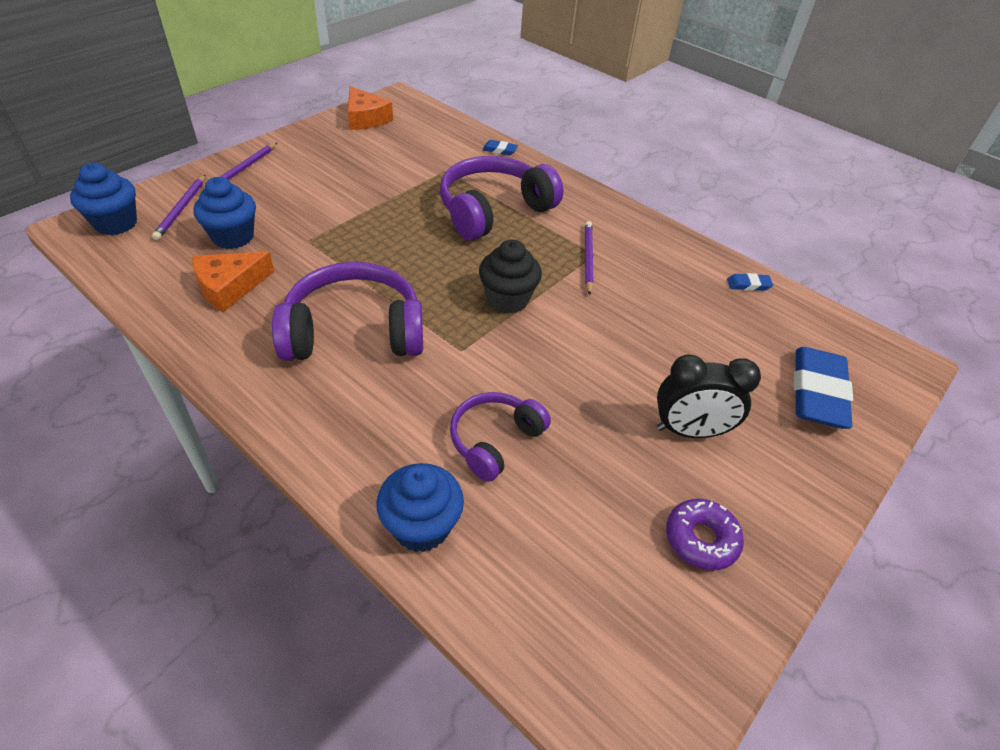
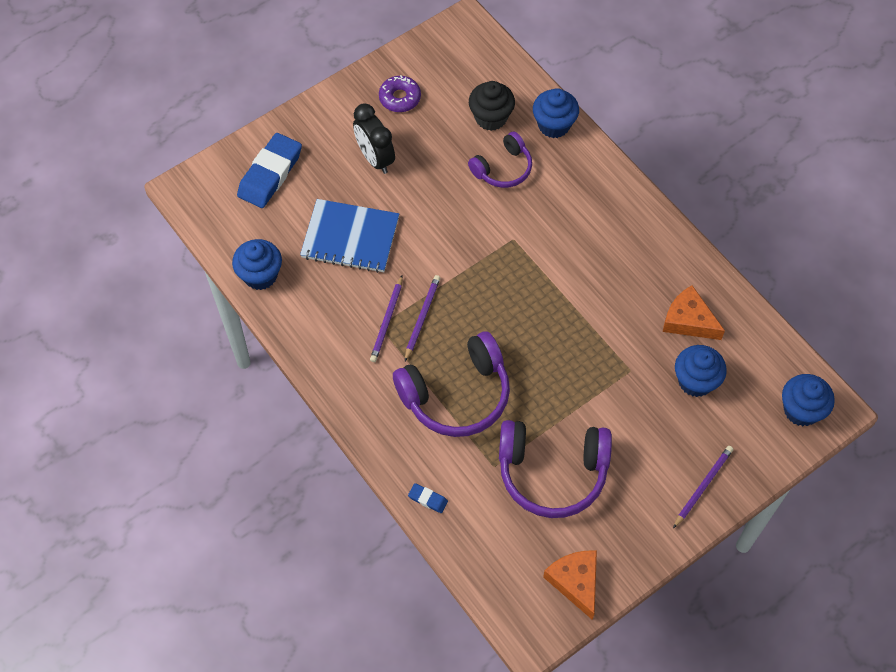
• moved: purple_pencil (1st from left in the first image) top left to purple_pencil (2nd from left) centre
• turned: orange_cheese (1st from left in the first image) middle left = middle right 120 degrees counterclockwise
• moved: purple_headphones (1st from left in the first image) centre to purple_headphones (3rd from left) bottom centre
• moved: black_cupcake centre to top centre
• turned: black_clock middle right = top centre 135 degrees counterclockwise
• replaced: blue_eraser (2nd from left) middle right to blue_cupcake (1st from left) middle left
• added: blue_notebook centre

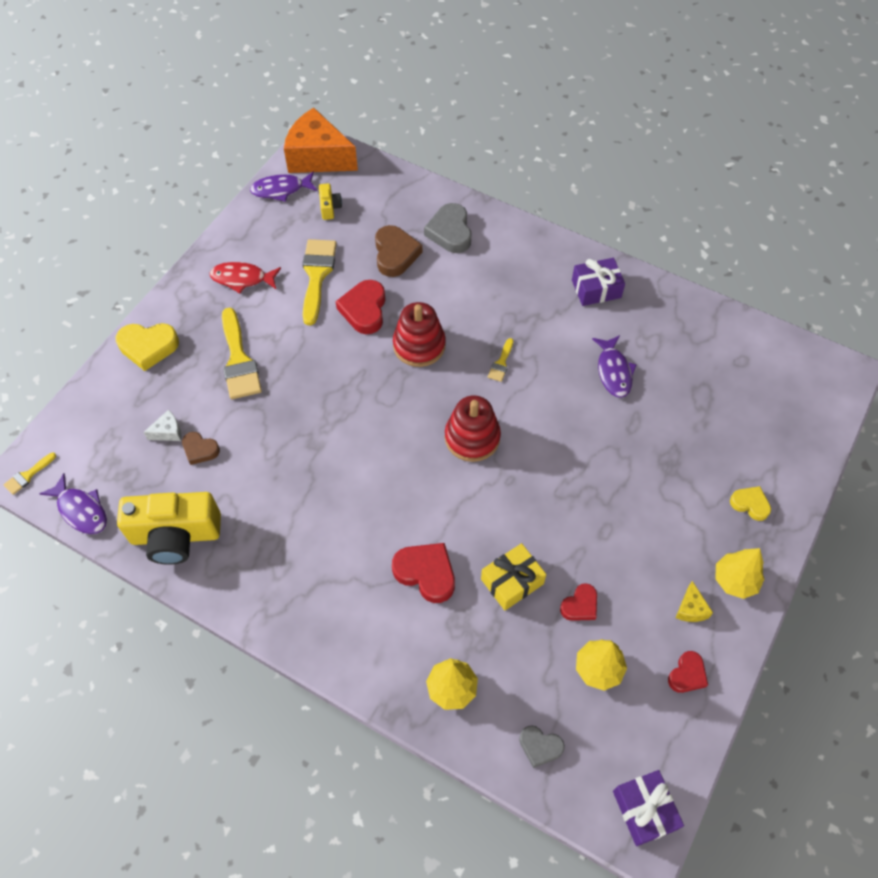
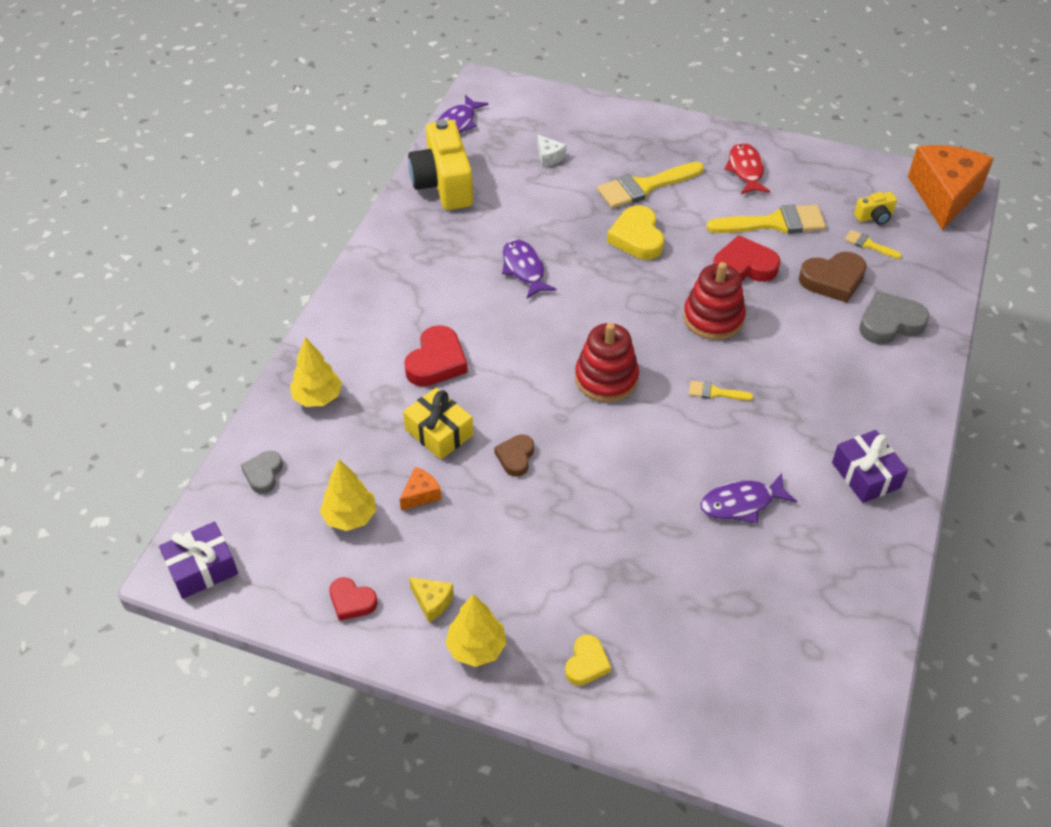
• moved: yellow_brush (1st from left in the first image) middle left to yellow_brush (4th from left) top right
• moved: yellow_heart (1st from left in the first image) middle left to yellow_heart (2nd from left) top centre
• moved: brown_heart (1st from left) middle left to centre
• moved: purple_fish (2nd from left) top left to top centre
• replaced: red_heart (3rd from left) bottom centre to orange_cheese (1st from left) centre
• turned: yellow_cheese bottom right = bottom centre 135 degrees counterclockwise

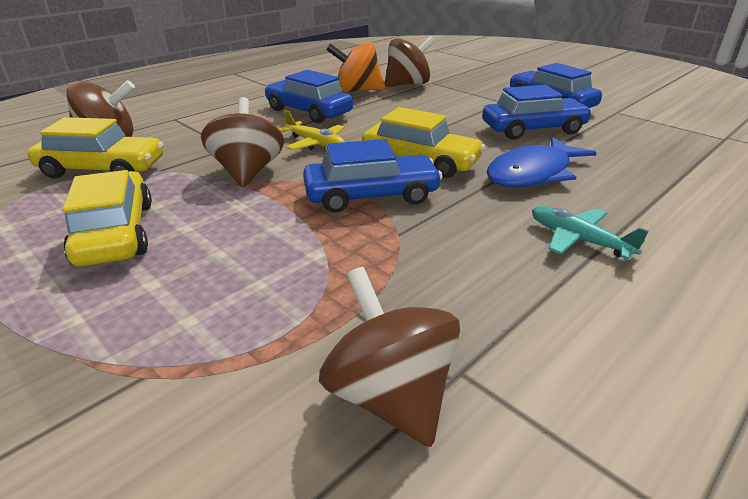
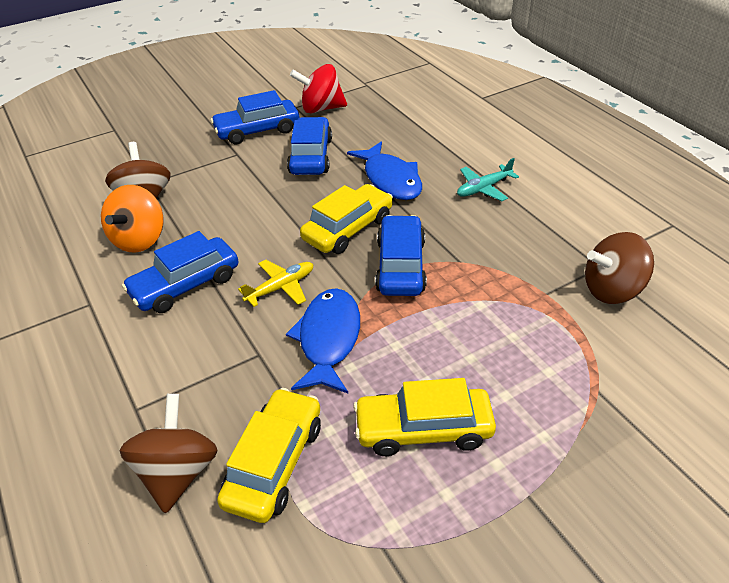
• replaced: brown_spinning_top (2nd from left) top left to blue_fish (1st from left) centre
• added: red_spinning_top top centre

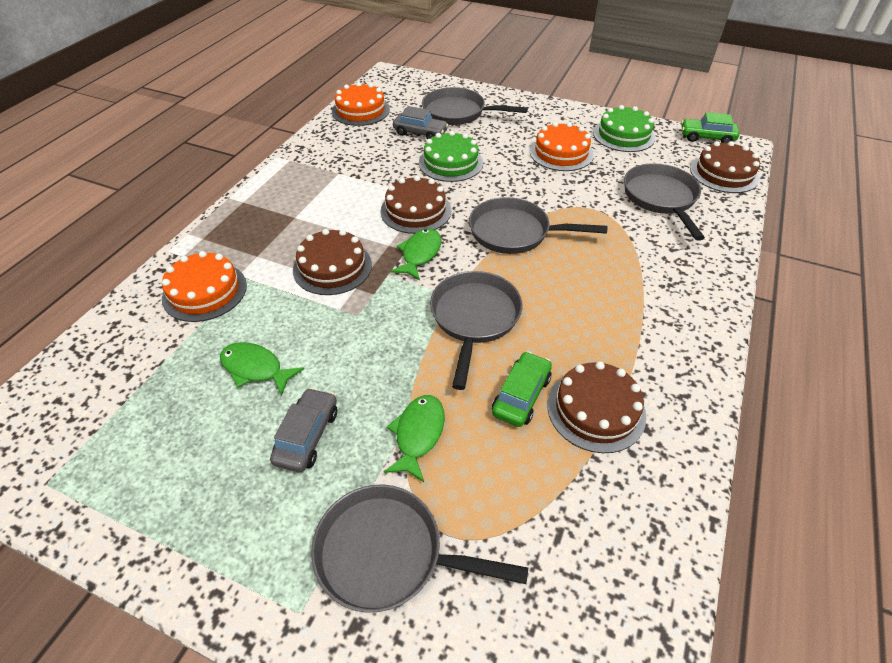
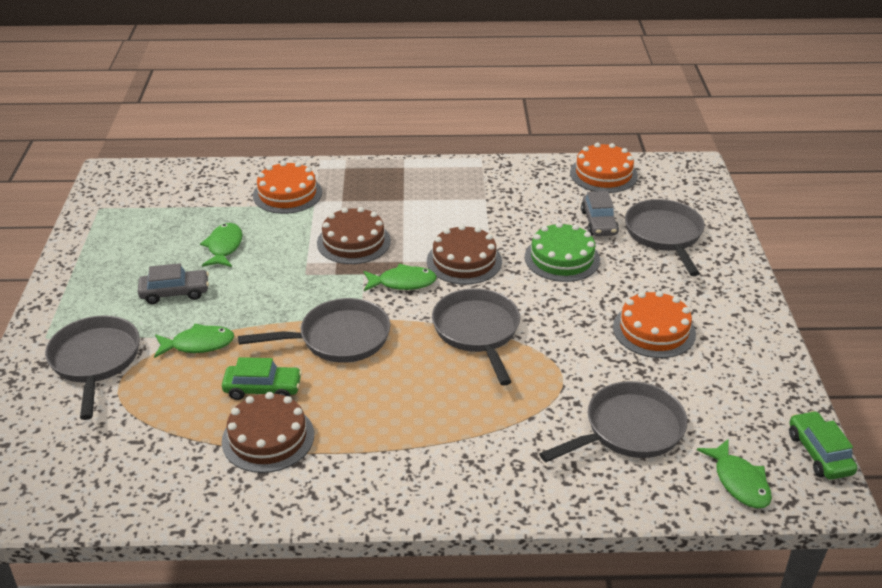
• removed: green_cake (2nd from left) top right
• replaced: brown_cake (4th from left) top right to green_fish (4th from left) bottom right

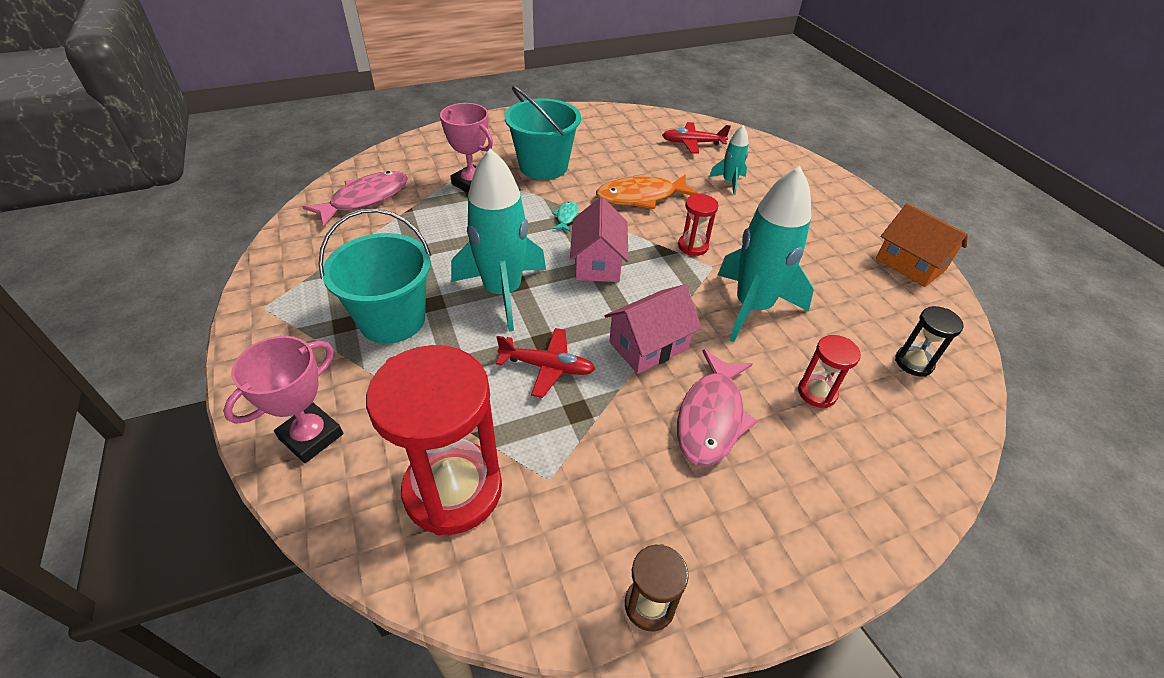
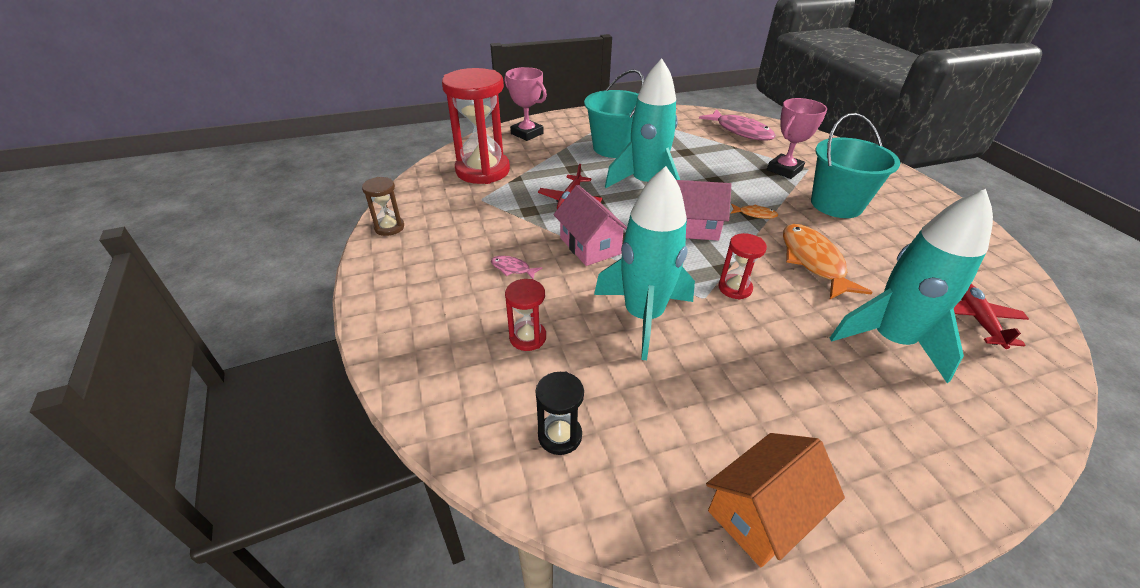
• recoloured: turquoise_fish top centre to orange_fish (1st from left) centre
• resized: pink_fish (2nd from left in the first image) centre = centre x0.46
• resized: turquoise_rocket (2nd from left in the first image) top centre = middle right x2.07

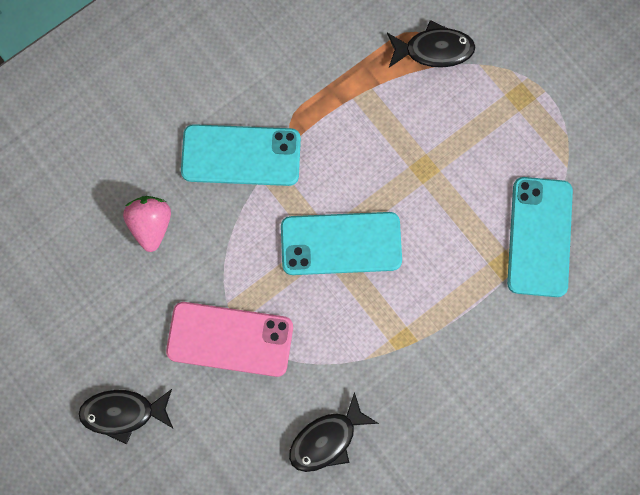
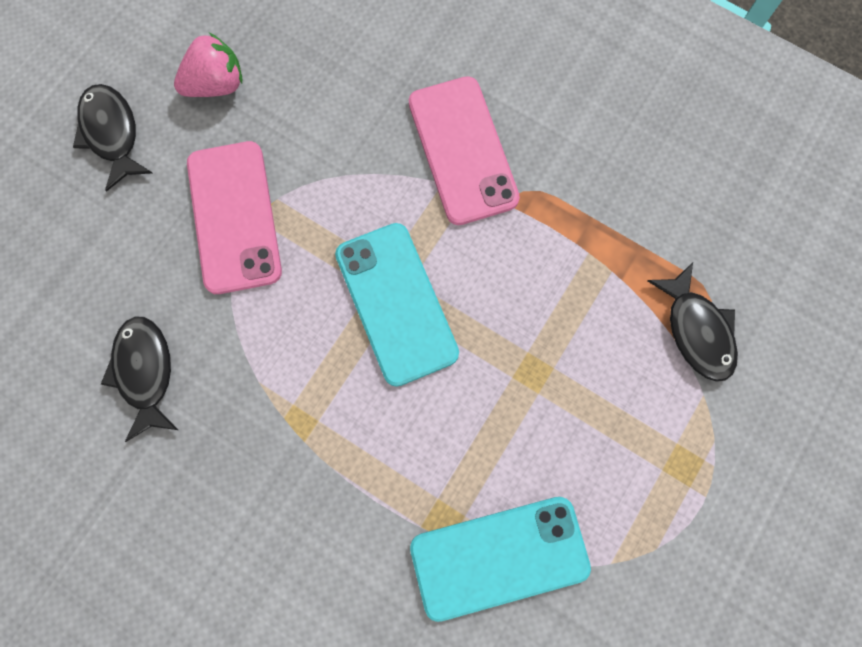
• moved: pink_strawberry middle left to top left
• recoloured: turquoise_phone (1st from left) top centre to pink_phone (2nd from left) top centre
• turned: black_fish (2nd from left) bottom centre = middle left 45 degrees clockwise

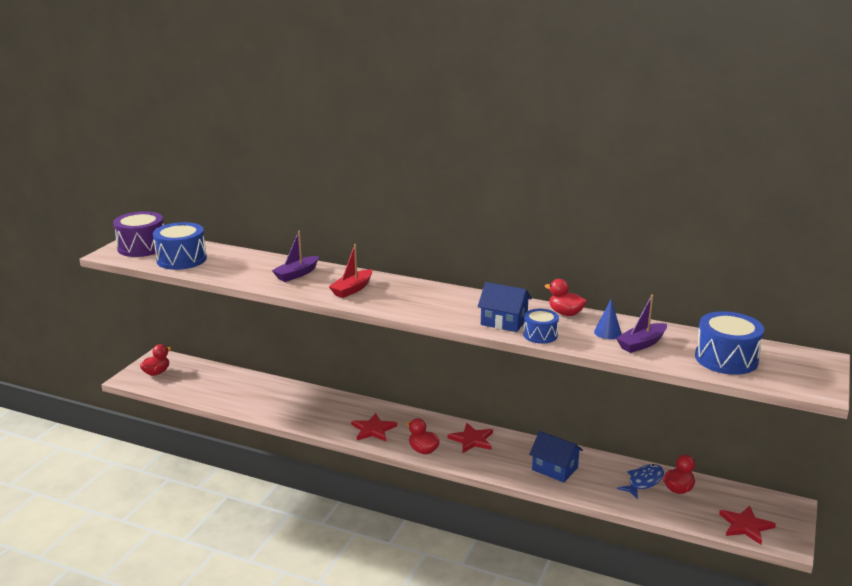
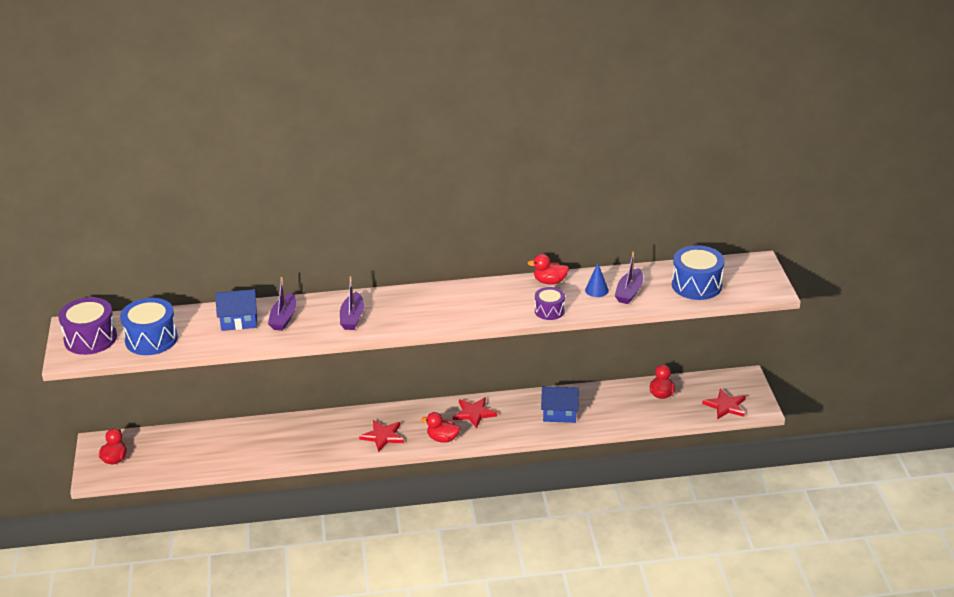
• recoloured: red_boat centre to purple_boat (2nd from left) centre
• moved: blue_house (1st from left) centre to middle left
• recoloured: blue_drum (2nd from left) centre to purple_drum (2nd from left) centre
• removed: blue_fish bottom right

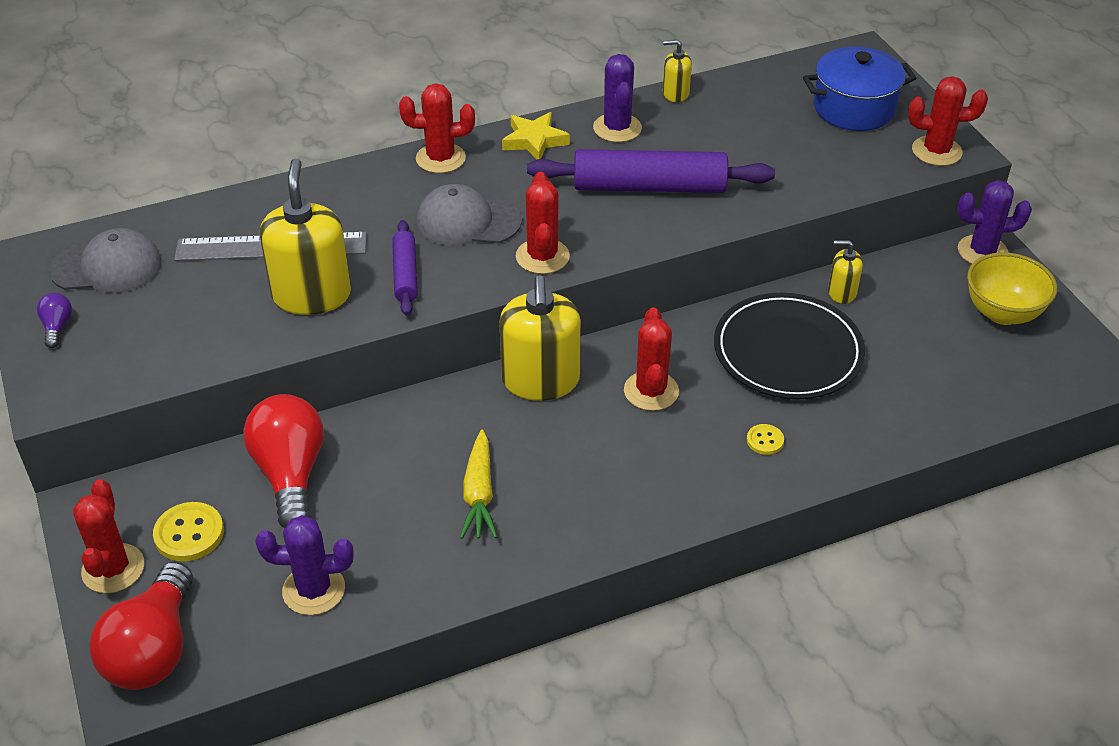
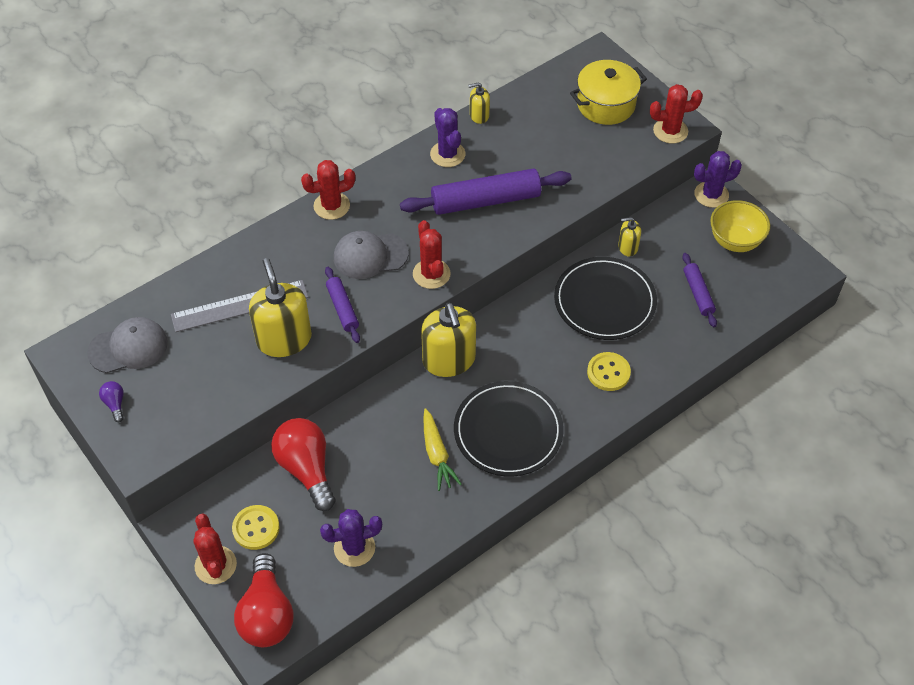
• removed: yellow_star top centre
• removed: red_cactus (4th from left) centre
• resized: yellow_button (2nd from left) middle right = centre x1.74
• recoloured: blue_pot top right to yellow_pot top centre
• added: black_plate (1st from left) centre
• added: purple_rolling_pin (3rd from left) middle right

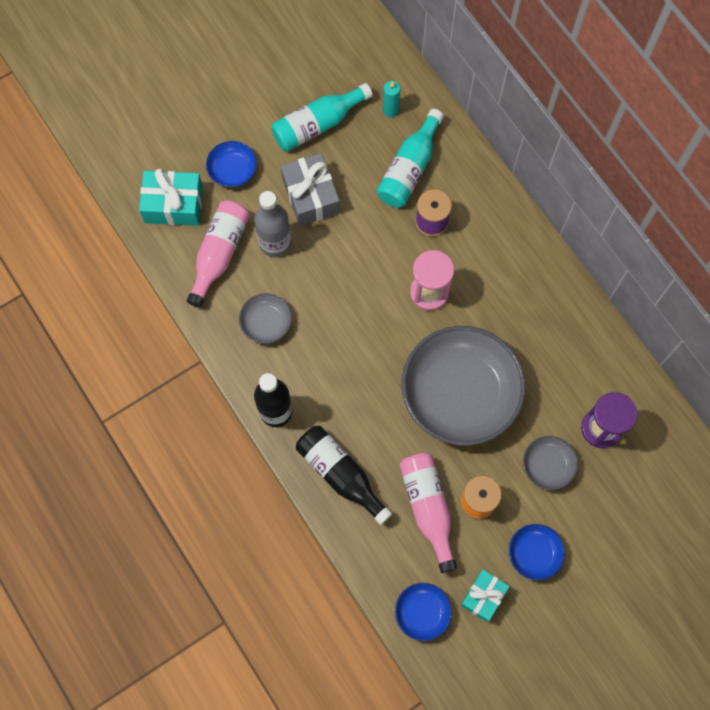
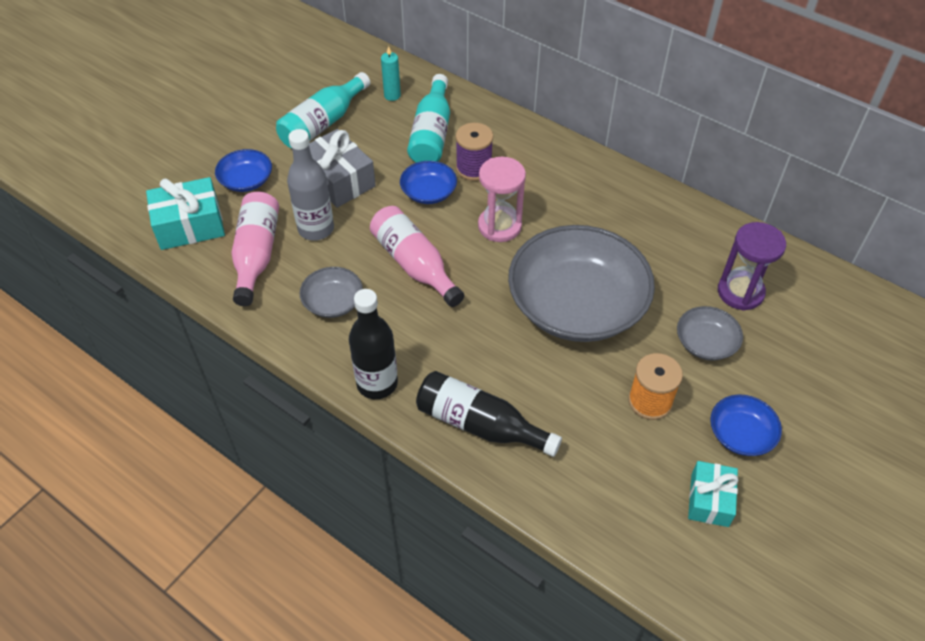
• moved: blue_bowl (2nd from left) bottom centre to top centre
• moved: pink_bottle (2nd from left) bottom centre to centre

